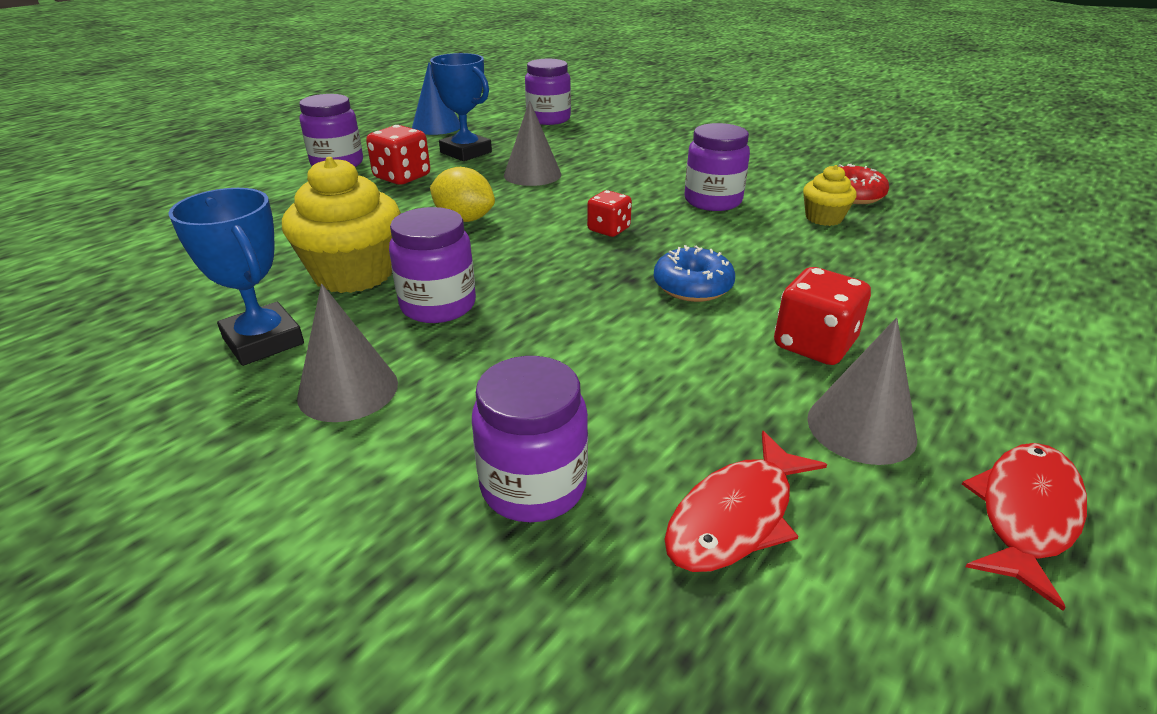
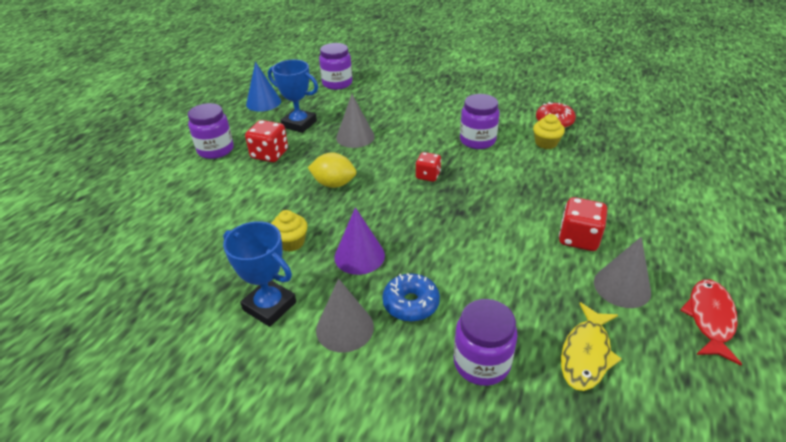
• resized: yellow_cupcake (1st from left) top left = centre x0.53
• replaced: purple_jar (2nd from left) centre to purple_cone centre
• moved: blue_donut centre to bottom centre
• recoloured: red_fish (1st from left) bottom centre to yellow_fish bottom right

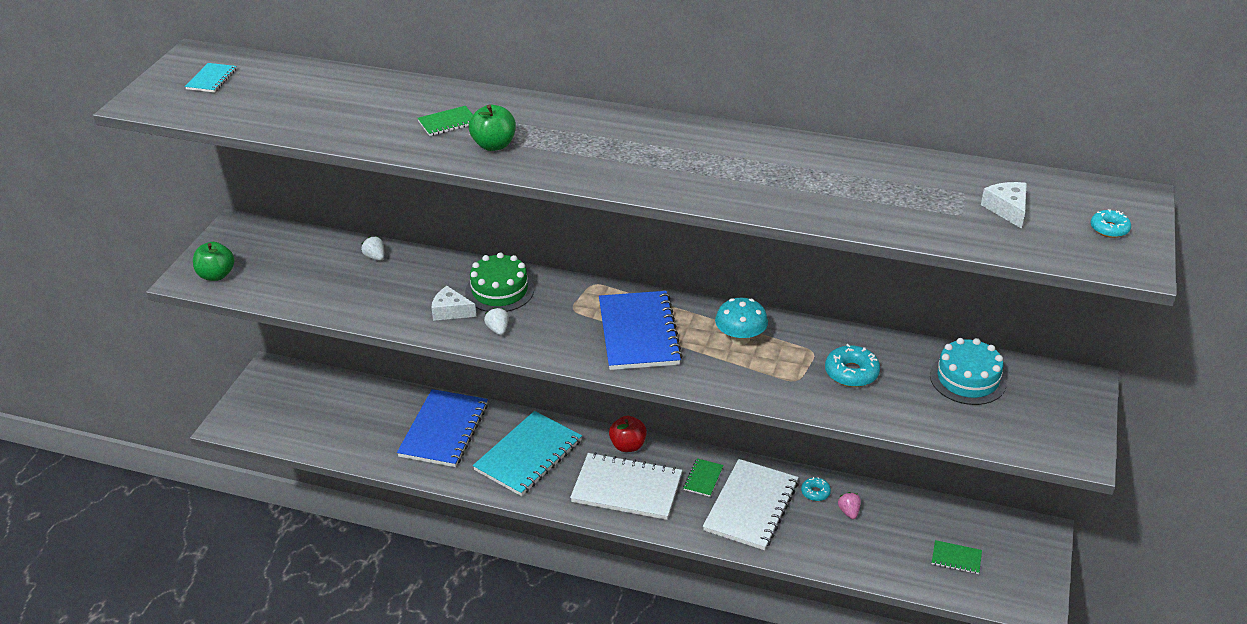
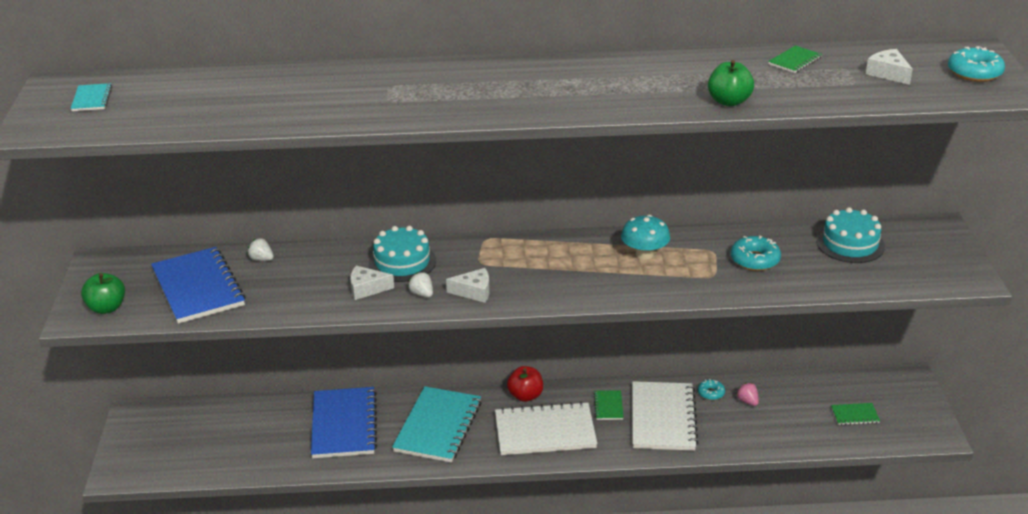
• moved: green_notebook (1st from left in the first image) top centre to green_notebook (2nd from left) top right
• recoloured: green_cake centre to turquoise_cake (1st from left) centre
• moved: green_apple (2nd from left) top centre to top right
• moved: blue_notebook (2nd from left in the first image) centre to blue_notebook (1st from left) middle left
• resized: turquoise_donut (3rd from left) middle right = top right x1.64
• added: white_cheese (2nd from left) centre

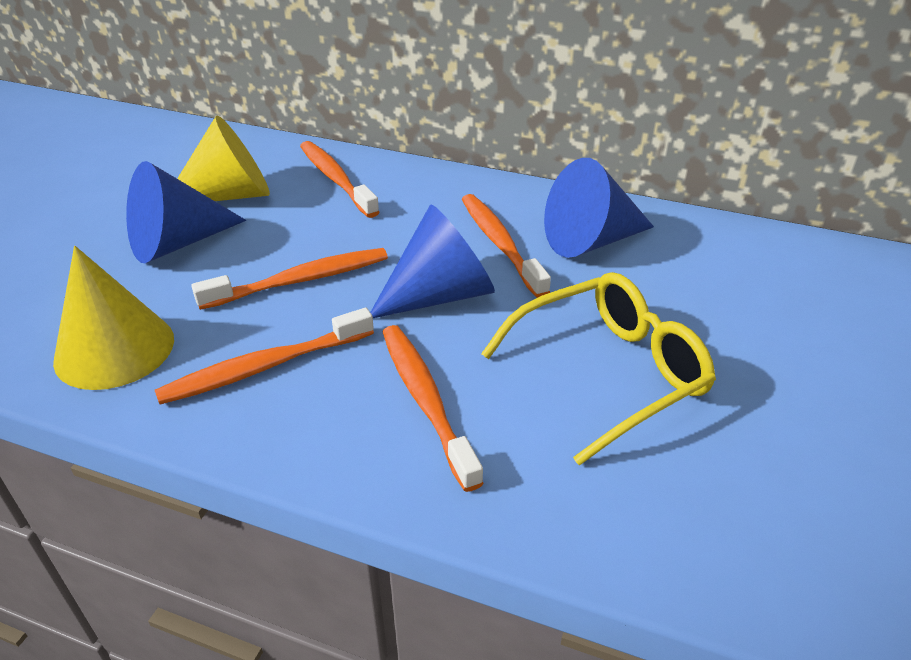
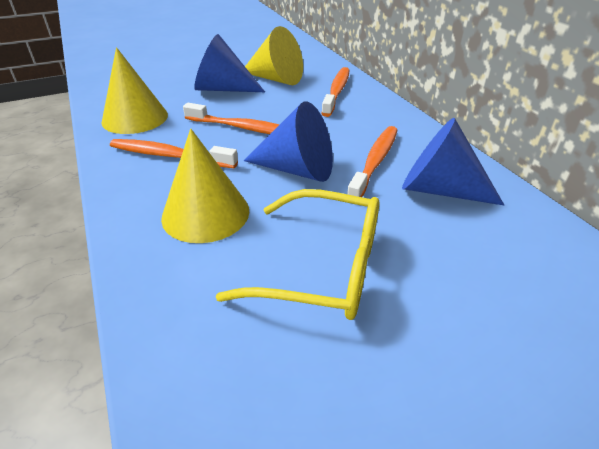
• replaced: orange_toothbrush (4th from left) centre to yellow_cone (2nd from left) centre

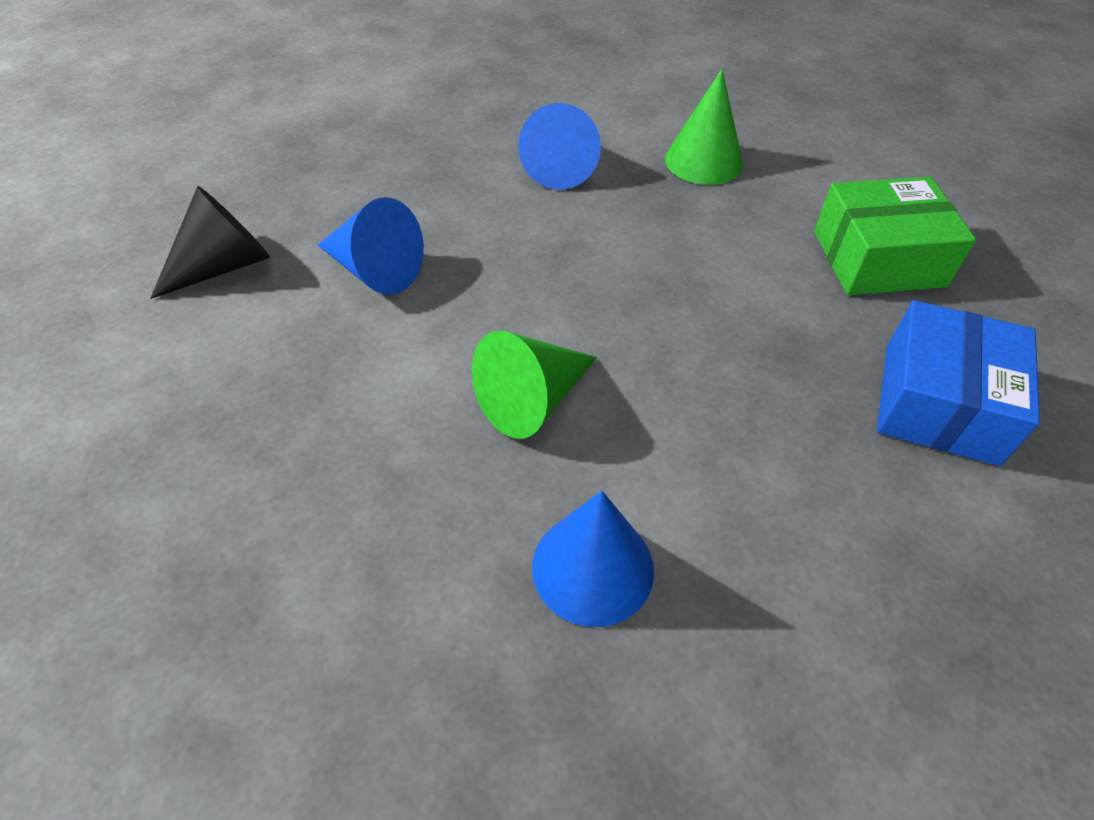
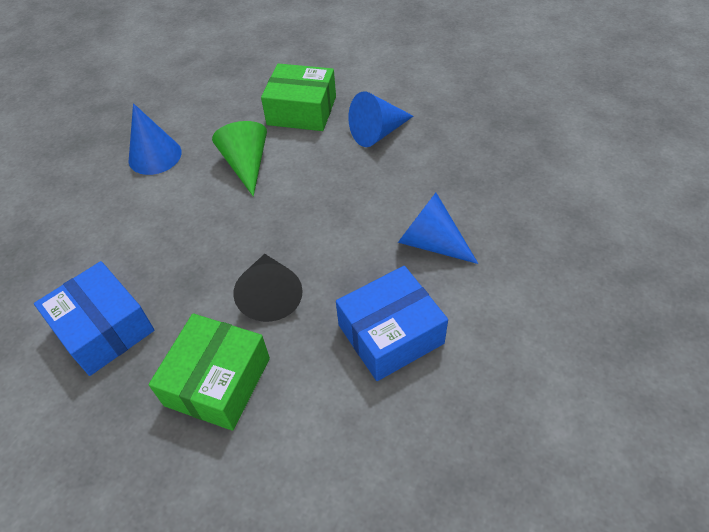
• moved: black_cone top left to centre
• replaced: green_cone (2nd from left) top centre to blue_box (2nd from left) centre
• added: green_box (2nd from left) top centre

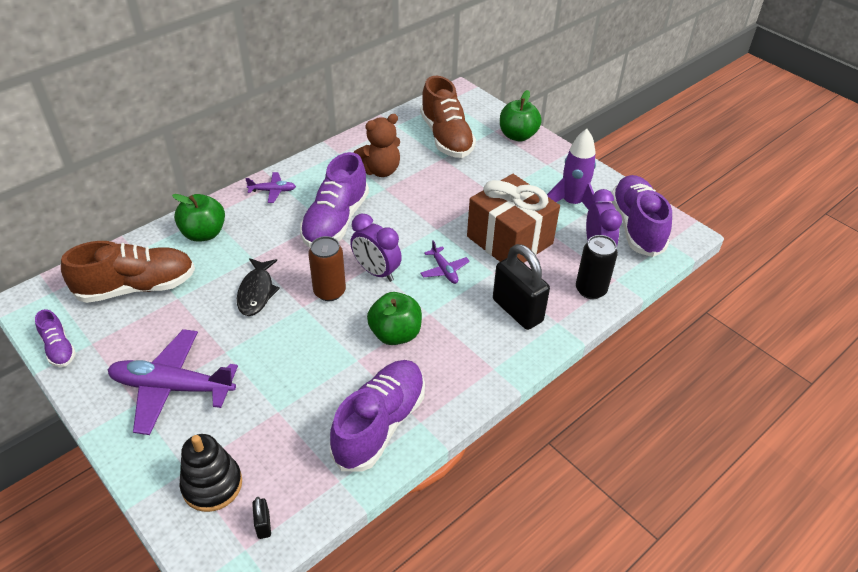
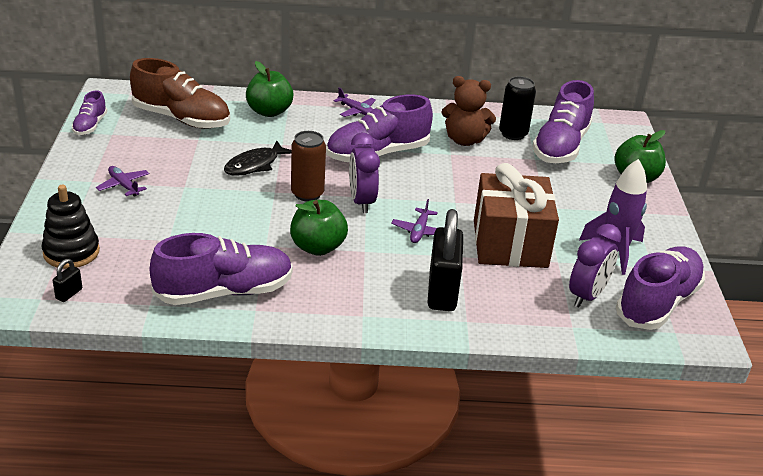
• resized: purple_plane (1st from left) bottom left = middle left x0.47
• recoloured: brown_shoe (2nd from left) top centre to purple_shoe (4th from left) top right
• moved: black_can middle right to top right

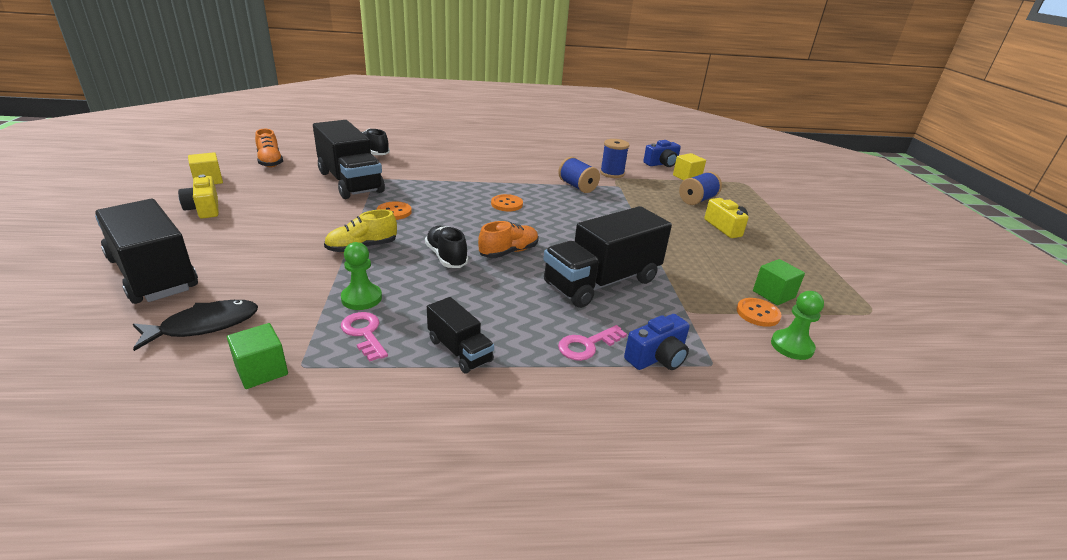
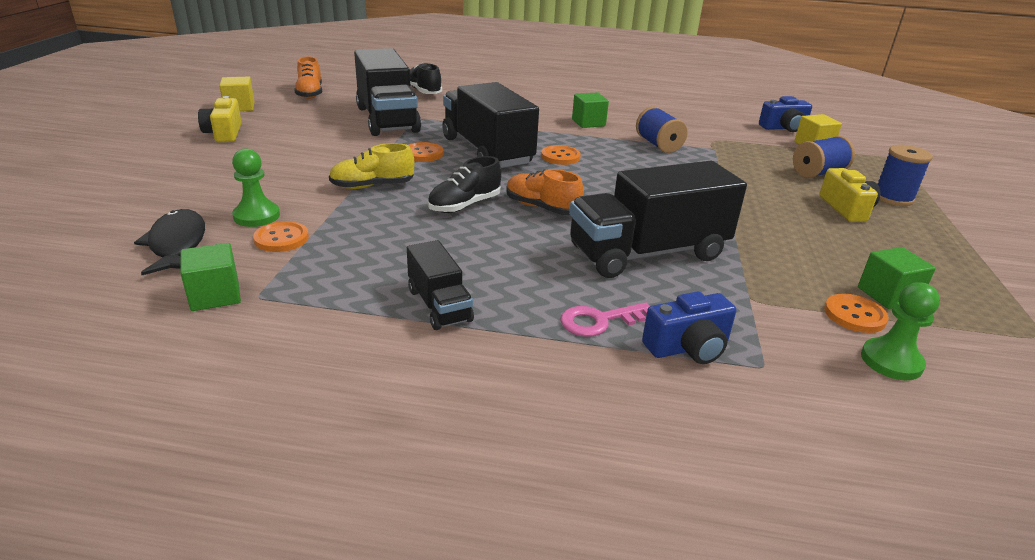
• moved: black_truck (1st from left in the first image) middle left to black_truck (3rd from left) top centre
• turned: black_fish middle left = middle left 90 degrees counterclockwise
• moved: green_pawn (1st from left) centre to middle left
• removed: pink_key (1st from left) centre
• turned: black_shoe (2nd from left) centre = top centre 120 degrees counterclockwise
• turned: orange_shoe (2nd from left) centre = centre 120 degrees counterclockwise
• moved: blue_spool (2nd from left in the first image) top centre to blue_spool (3rd from left) top right
• added: orange_button (1st from left) middle left
• added: green_cube (2nd from left) top centre

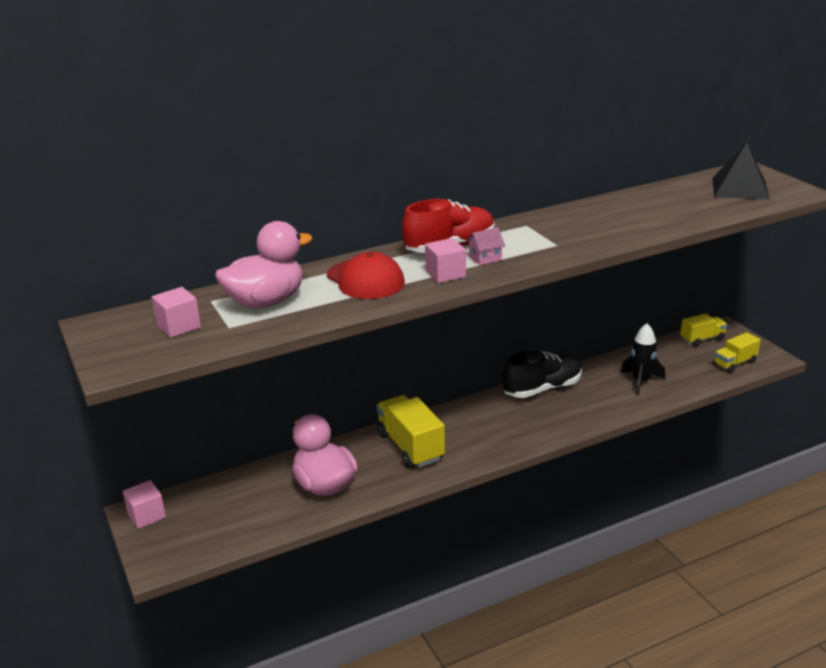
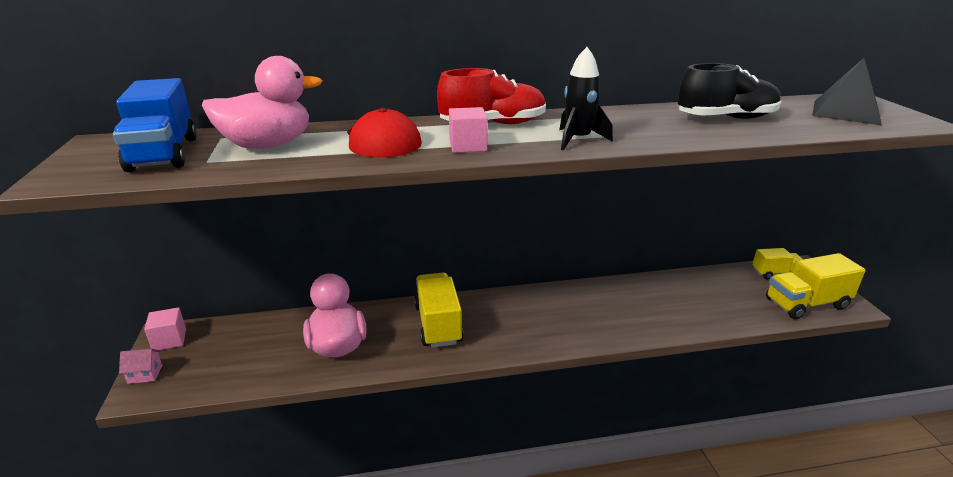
• replaced: pink_cube (2nd from left) middle left to blue_truck top left
• moved: pink_house centre to bottom left
• moved: black_shoe centre to top right
• moved: black_rocket middle right to top centre
• resized: yellow_truck (3rd from left) middle right = middle right x1.68

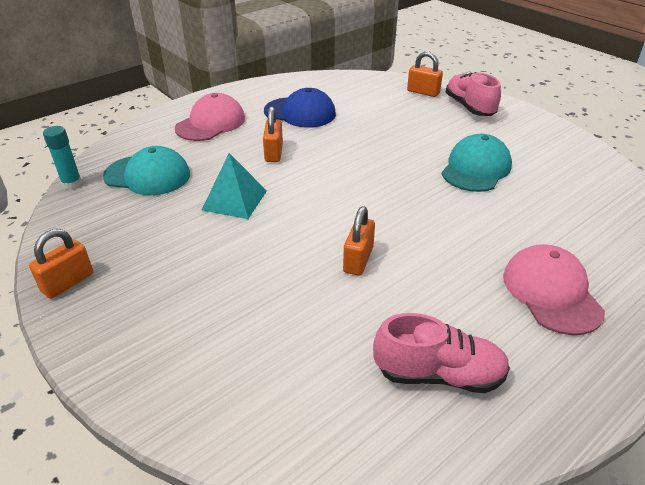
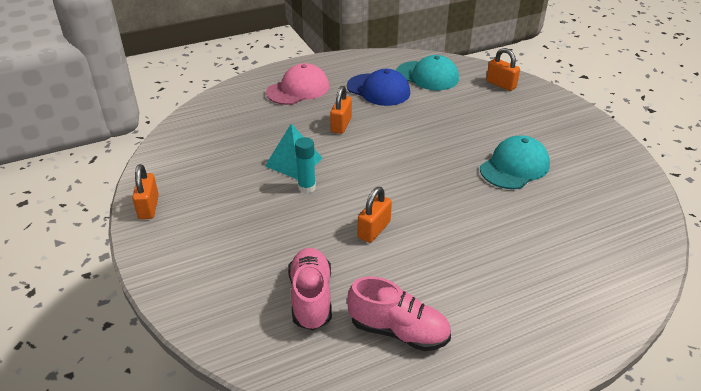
• turned: orange_padlock (1st from left) middle left = middle left 60 degrees counterclockwise
• moved: turquoise_glue_stick top left to centre
• moved: turquoise_cap (1st from left) middle left to top centre
• moved: pink_shoe (2nd from left in the first image) top right to pink_shoe (1st from left) bottom centre
• removed: pink_cap (2nd from left) middle right

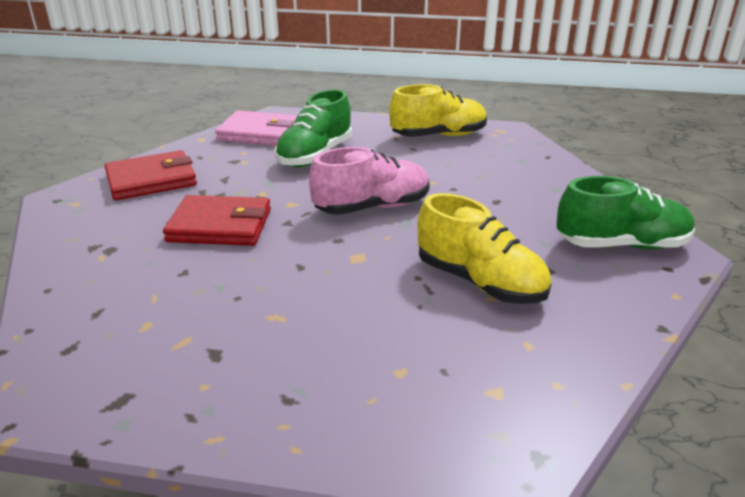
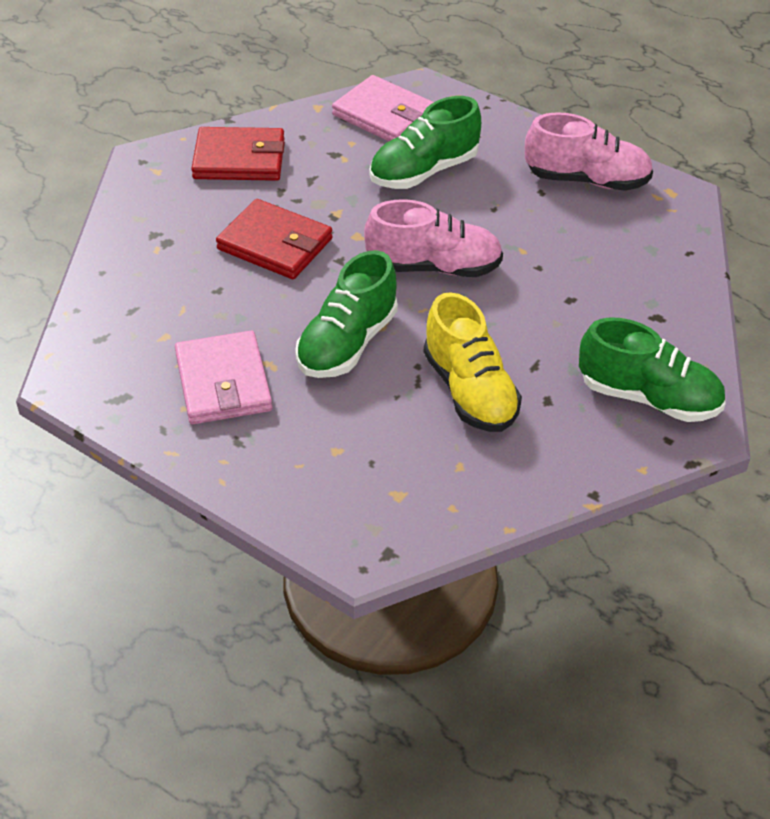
• recoloured: yellow_shoe (1st from left) top centre to pink_shoe (2nd from left) top right
• added: pink_wallet (1st from left) middle left
• added: green_shoe (1st from left) centre

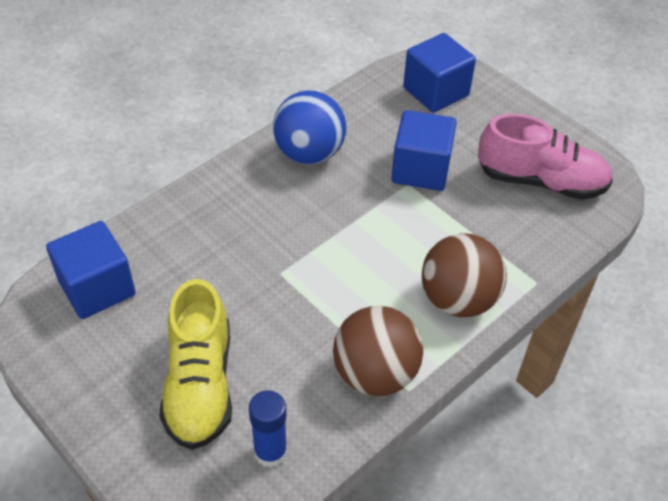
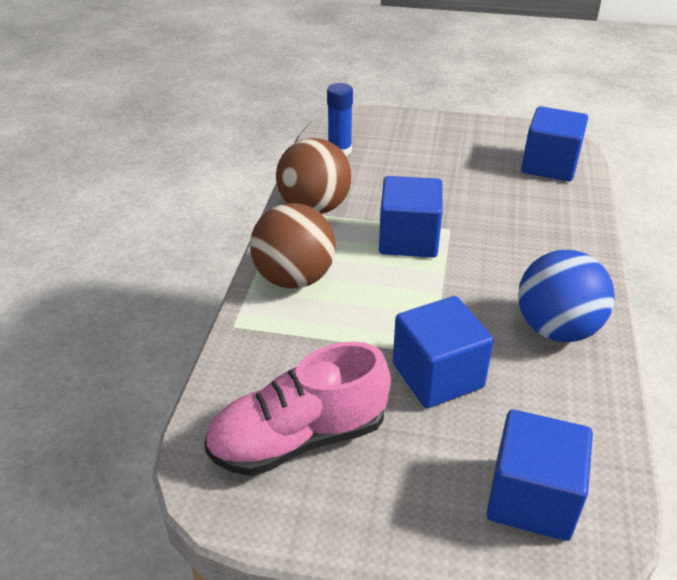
• removed: yellow_shoe bottom left
• added: blue_cube (1st from left) centre

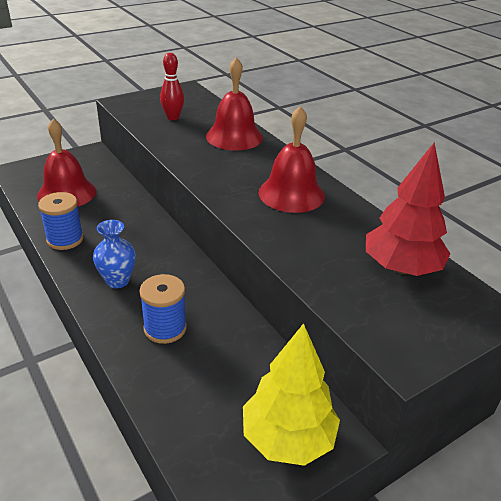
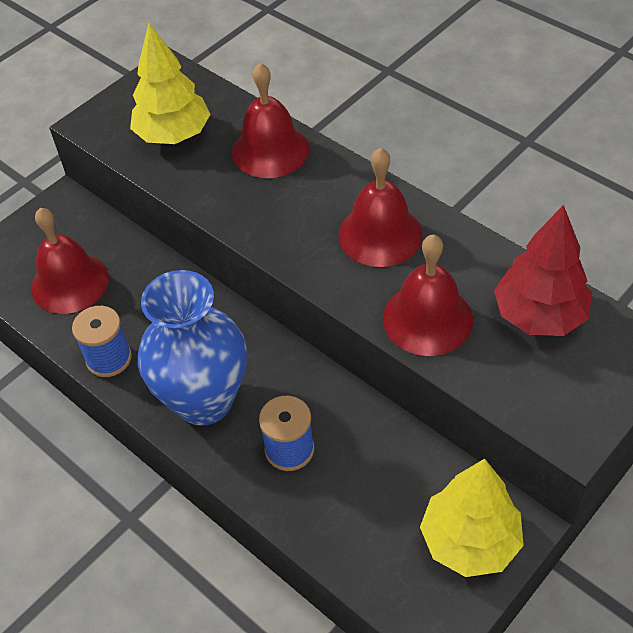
• resized: blue_vase middle left = middle left x2.05
• replaced: red_bowling_pin top centre to yellow_tree (1st from left) top left
• added: red_bell (4th from left) middle right

